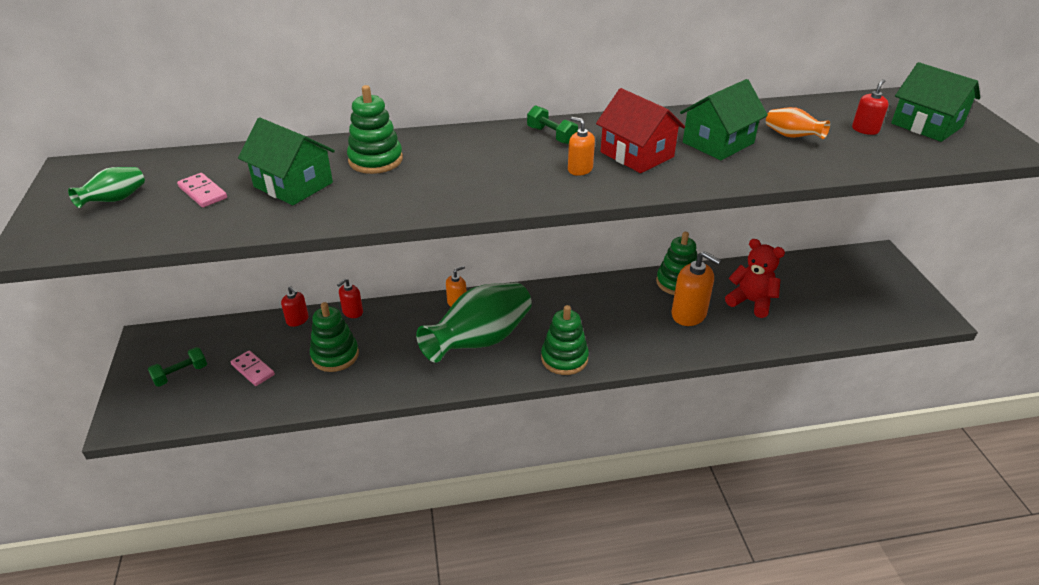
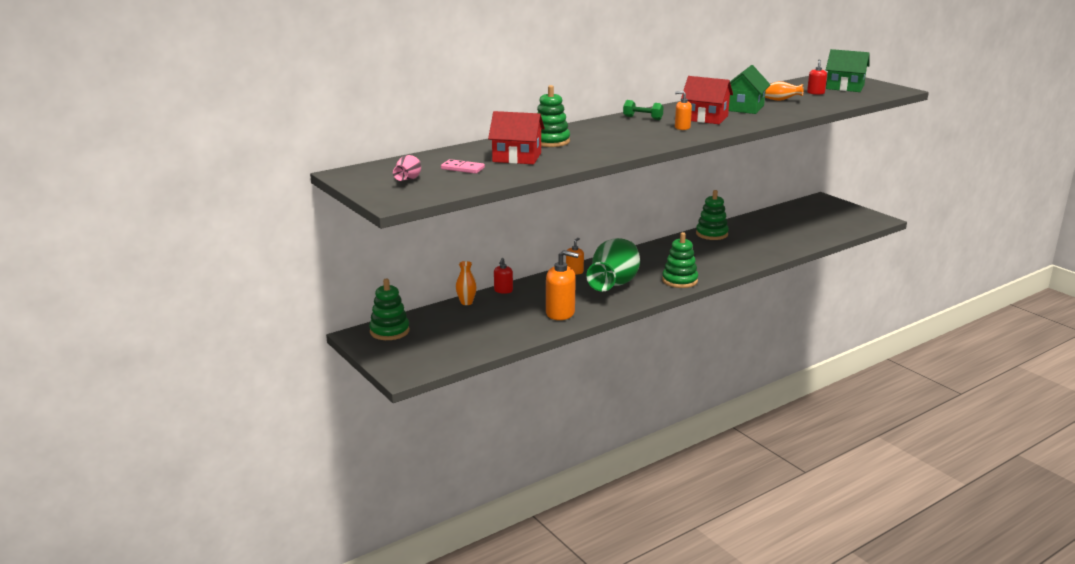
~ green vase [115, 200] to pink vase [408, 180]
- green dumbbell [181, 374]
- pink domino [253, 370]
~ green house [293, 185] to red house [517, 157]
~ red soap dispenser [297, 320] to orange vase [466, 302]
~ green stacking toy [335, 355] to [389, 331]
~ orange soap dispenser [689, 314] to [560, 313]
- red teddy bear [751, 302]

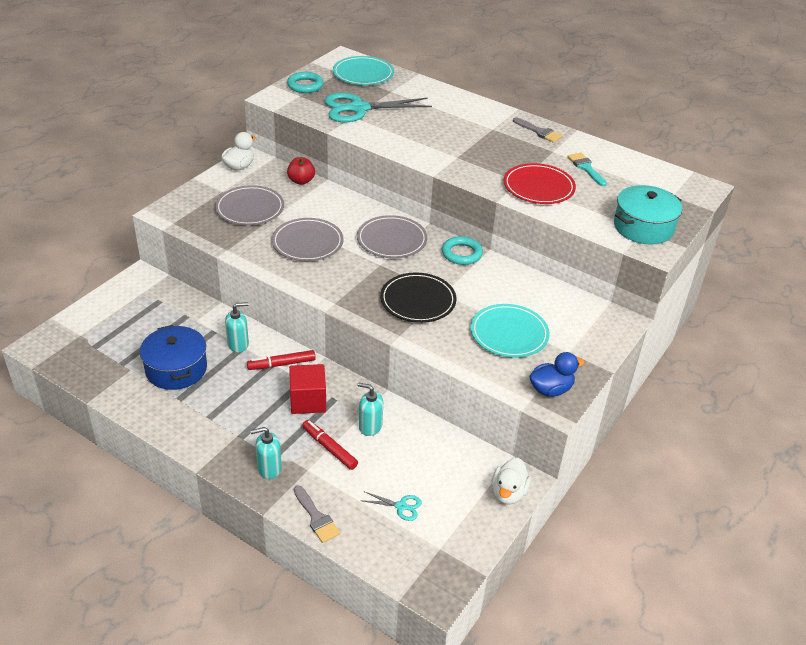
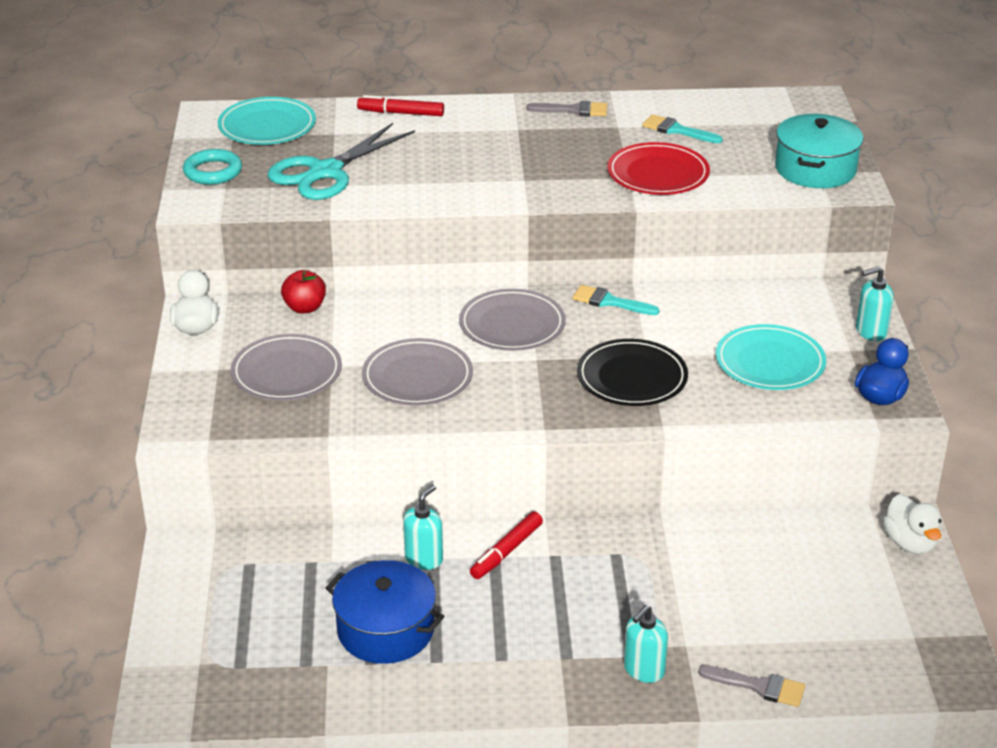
- red cube [308, 401]
~ red marker [329, 448] to [401, 113]
~ turquoise soap dispenser [370, 426] to [871, 332]
- turquoise scissors [401, 506]
~ turquoise ring [461, 254] to turquoise brush [610, 302]

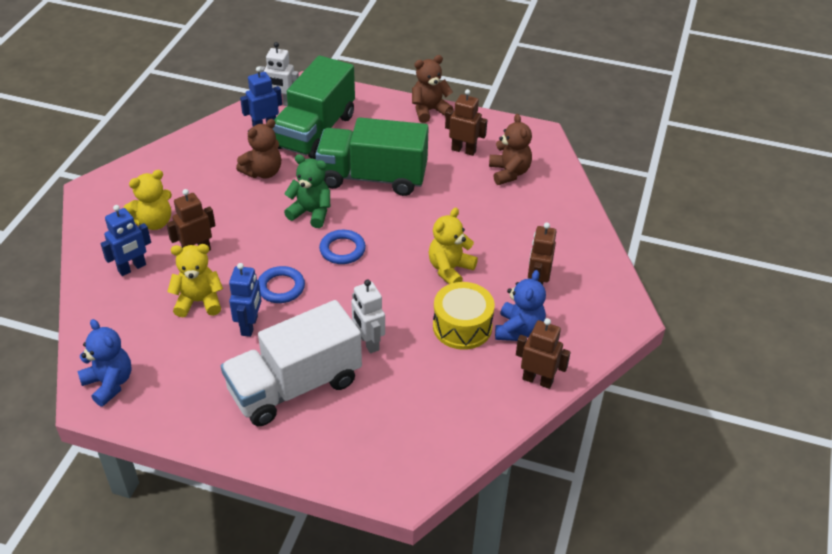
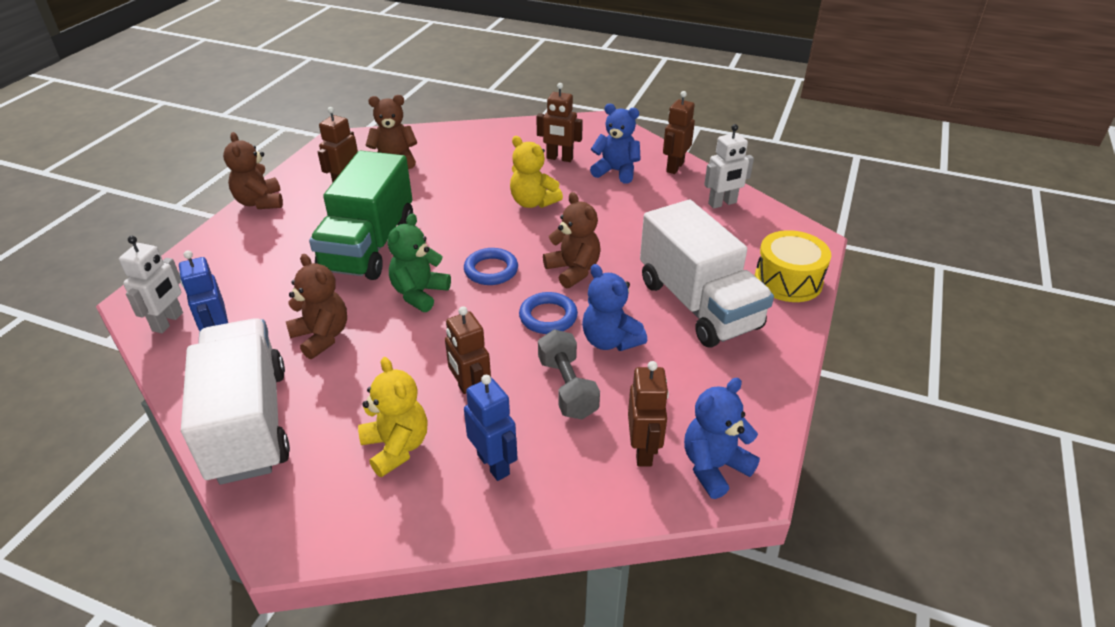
~ yellow teddy bear [199, 301] to grey dumbbell [567, 388]
~ blue robot [250, 326] to blue teddy bear [610, 341]
- green truck [315, 131]
~ white robot [368, 342] to [722, 203]
~ yellow drum [462, 326] to [788, 280]
+ white truck [248, 424]
+ brown teddy bear [573, 270]
+ brown robot [643, 451]

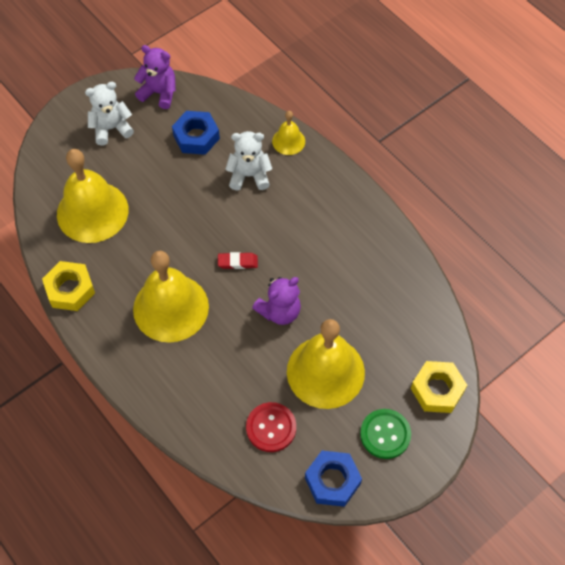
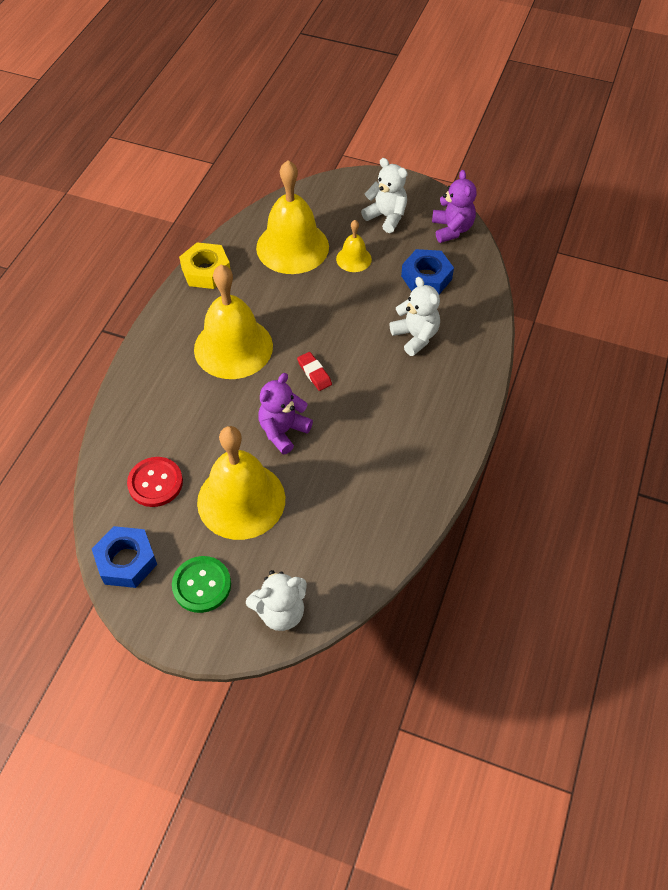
~ purple teddy bear [279, 311] = [283, 431] 105 degrees clockwise
~ yellow bell [288, 141] to [353, 259]
~ yellow nut [437, 390] to white teddy bear [280, 612]

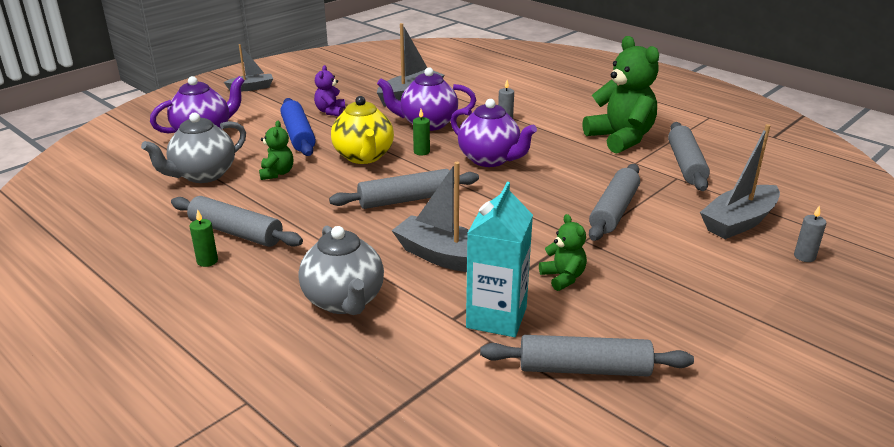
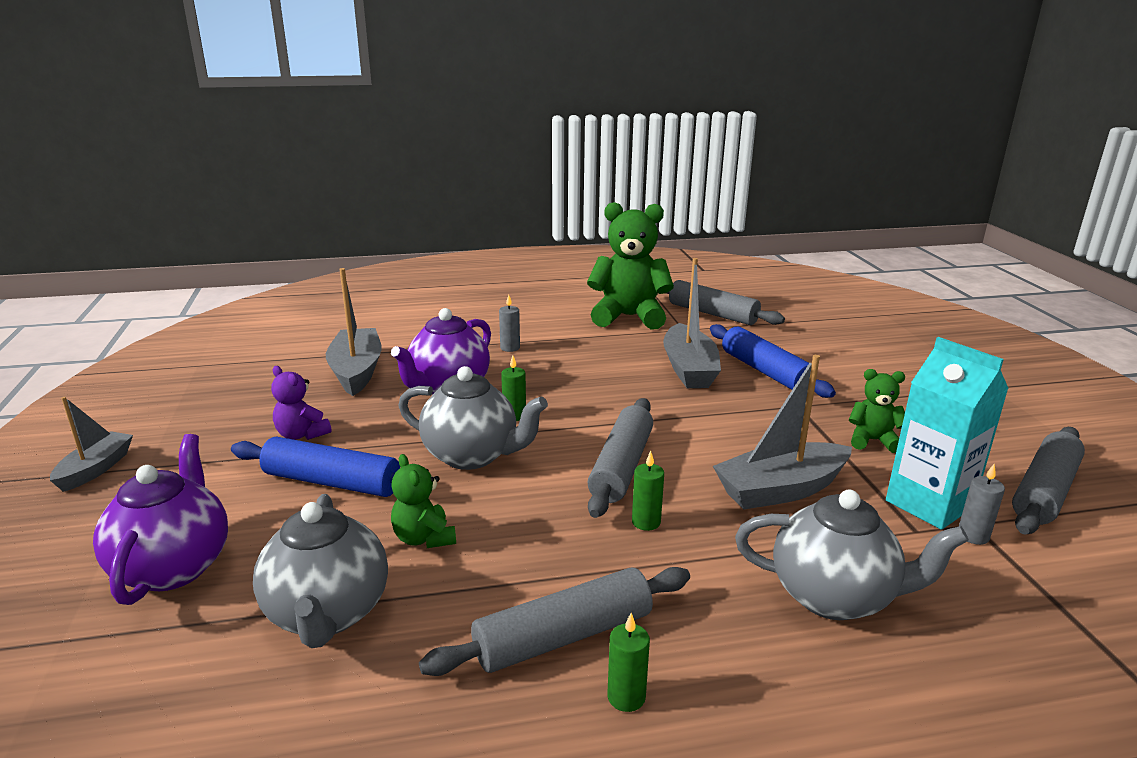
~ green teddy bear [277, 173] = [424, 538] 150 degrees counterclockwise
~ yellow teapot [364, 157] to grey teapot [472, 456]
- purple teapot [490, 159]
~ grey rolling pin [613, 211] to blue rolling pin [765, 371]
~ grey boat [739, 222] to [689, 369]
~ grey candle [804, 257] to [973, 536]
+ green candle [646, 522]

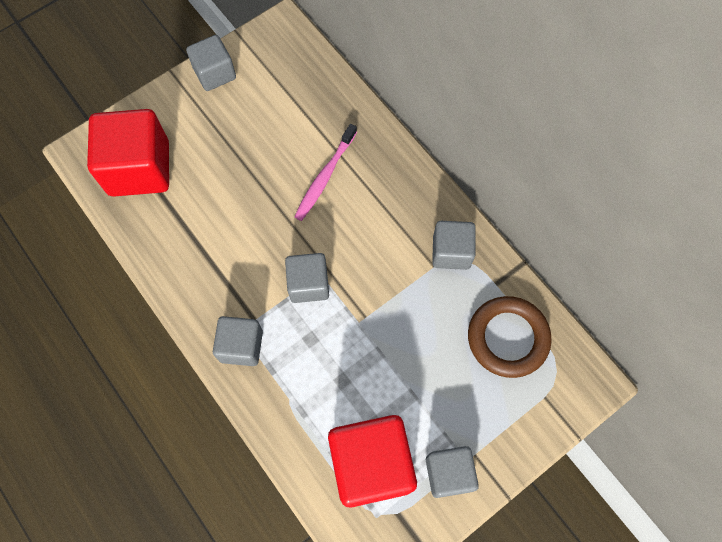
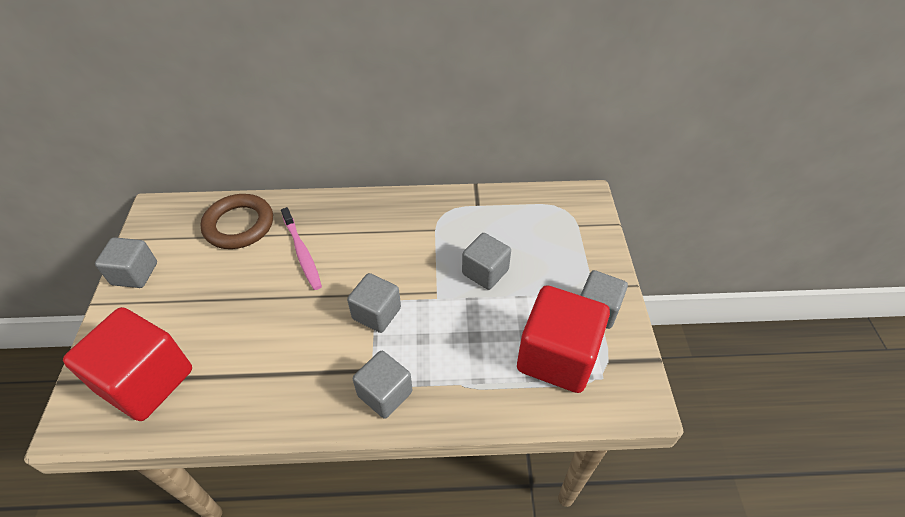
~ grey cube [451, 252] to [485, 272]
~ brown ring [508, 338] to [239, 225]

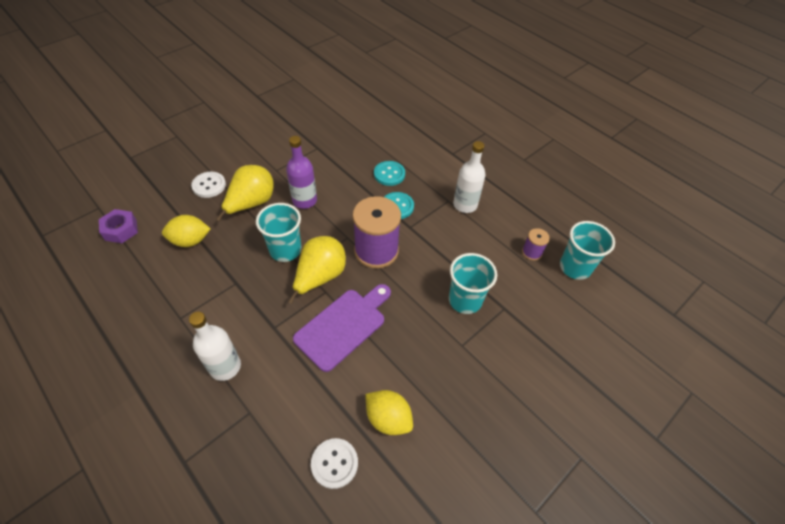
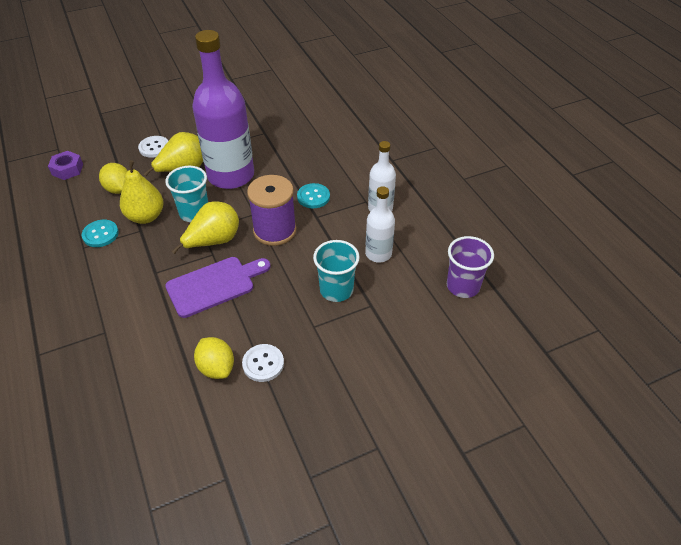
~ yellow lemon [190, 241] = [118, 189] 45 degrees clockwise
~ white bottle [225, 366] to [378, 254]
~ purple bottle [304, 200] = [231, 175] x1.98
~ white button [334, 463] to [263, 364]
~ turquoise button [389, 174] to [100, 234]
- purple spool [532, 252]
~ turquoise cup [575, 267] to purple cup [463, 286]
+ yellow pear [146, 216]

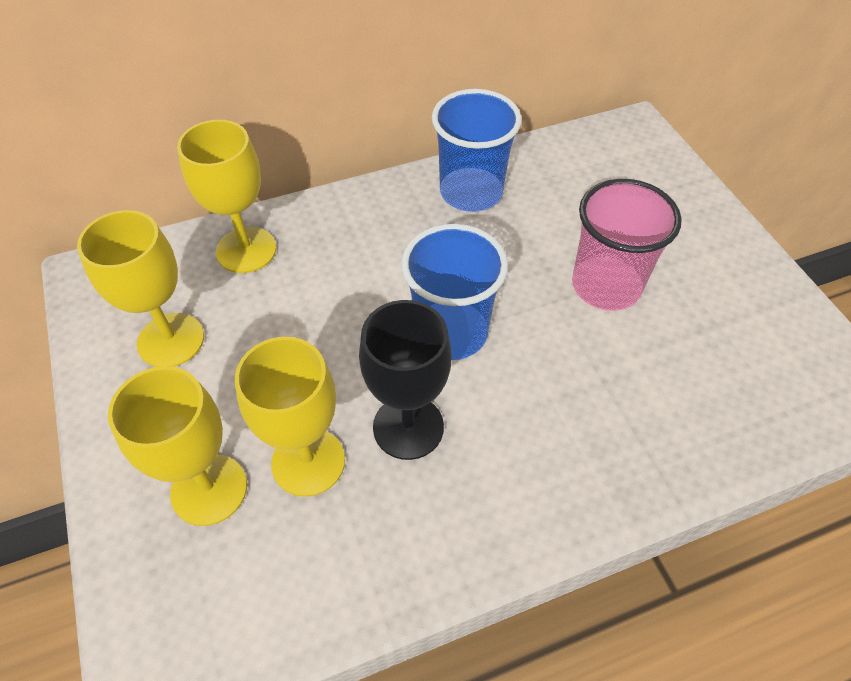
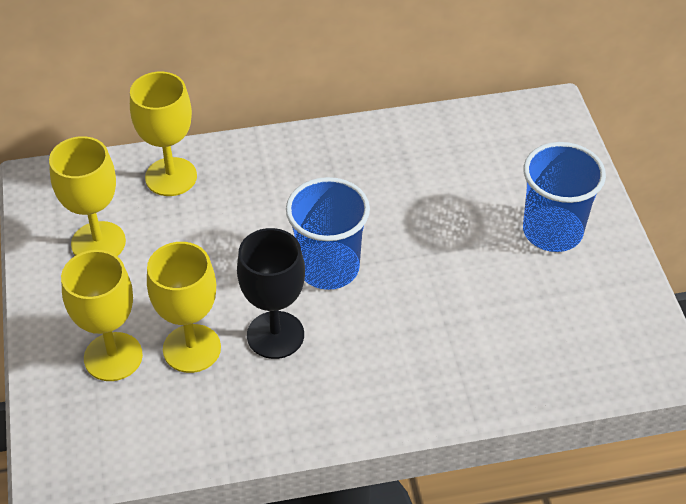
~ blue cup [471, 192] to [552, 231]
- pink cup [606, 286]

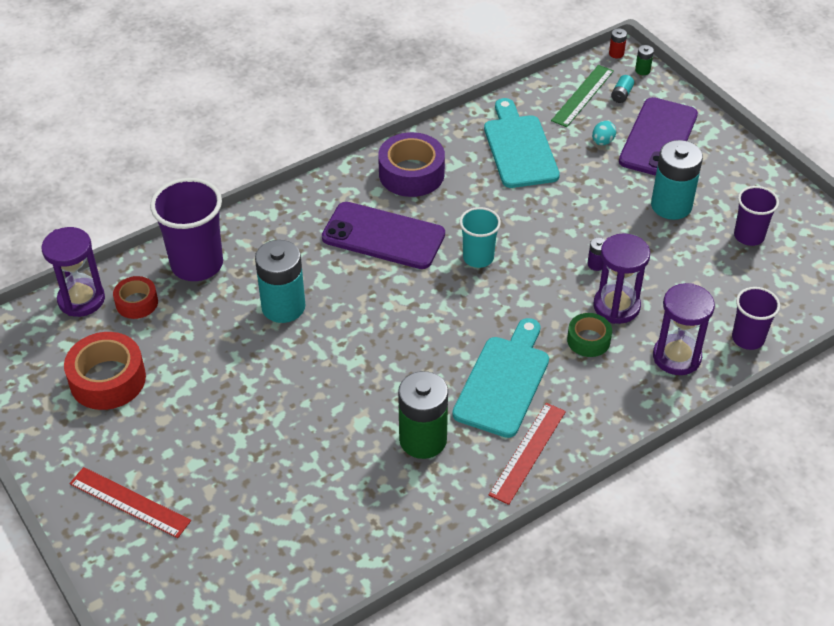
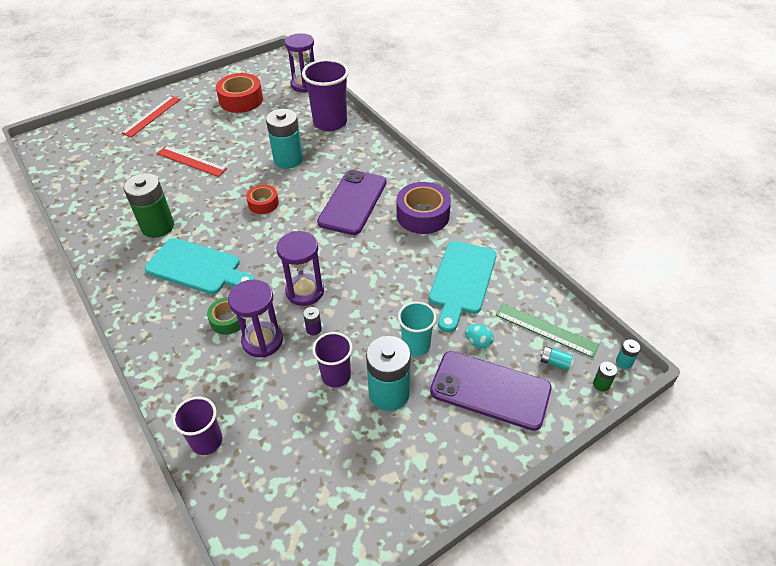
~ red tape [137, 303] to [263, 203]
~ turquoise cup [478, 258] to [416, 345]
~ turquoise cutting board [519, 148] = [461, 281] 120 degrees clockwise
~ red ruler [527, 452] to [191, 161]
~ red battery [616, 53] to turquoise battery [624, 362]
~ purple hourglass [676, 357] to [305, 291]
~ purple cup [749, 236] to [336, 376]

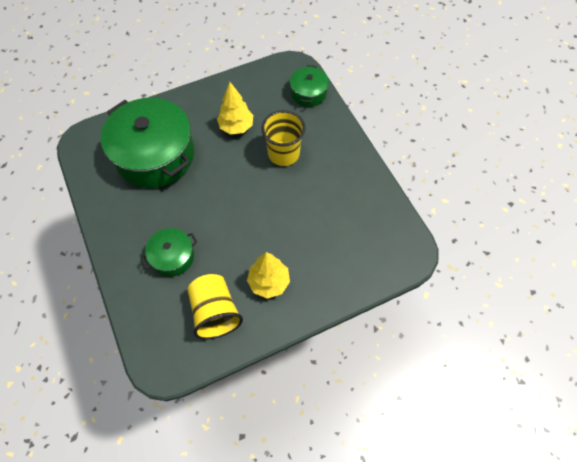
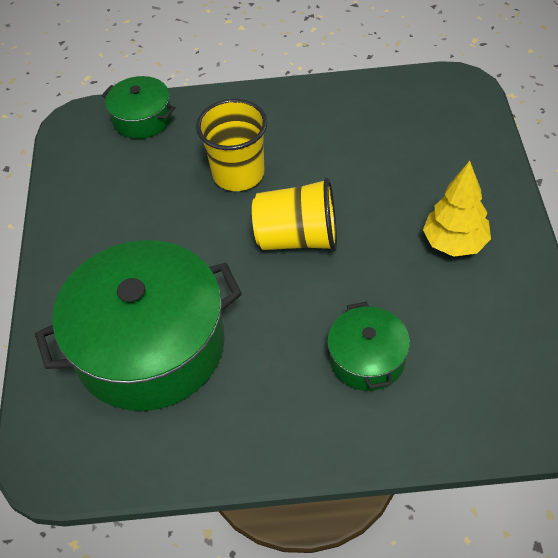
~ yellow cup [215, 312] to [298, 238]
- yellow tree [236, 127]

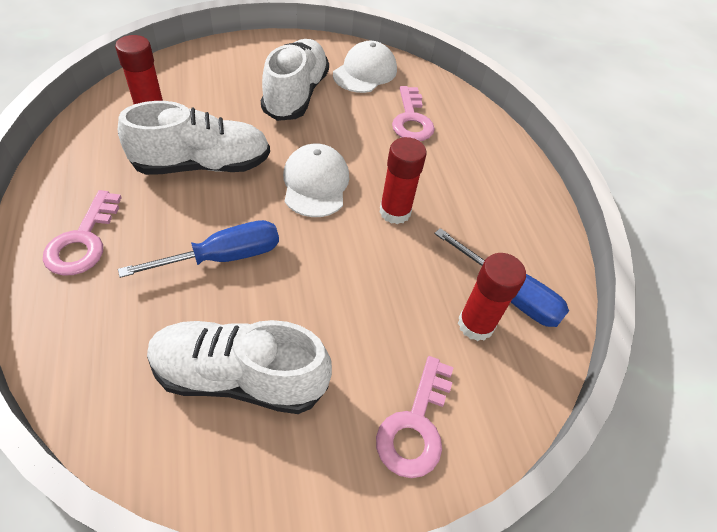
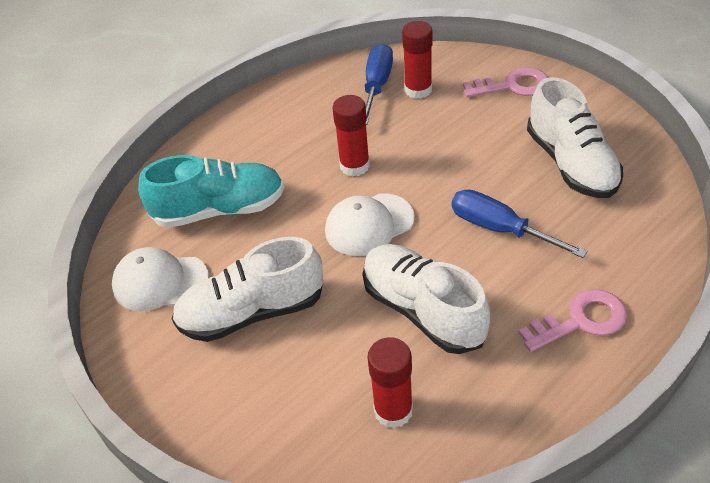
~ pink key [411, 120] to turquoise shoe [219, 210]

